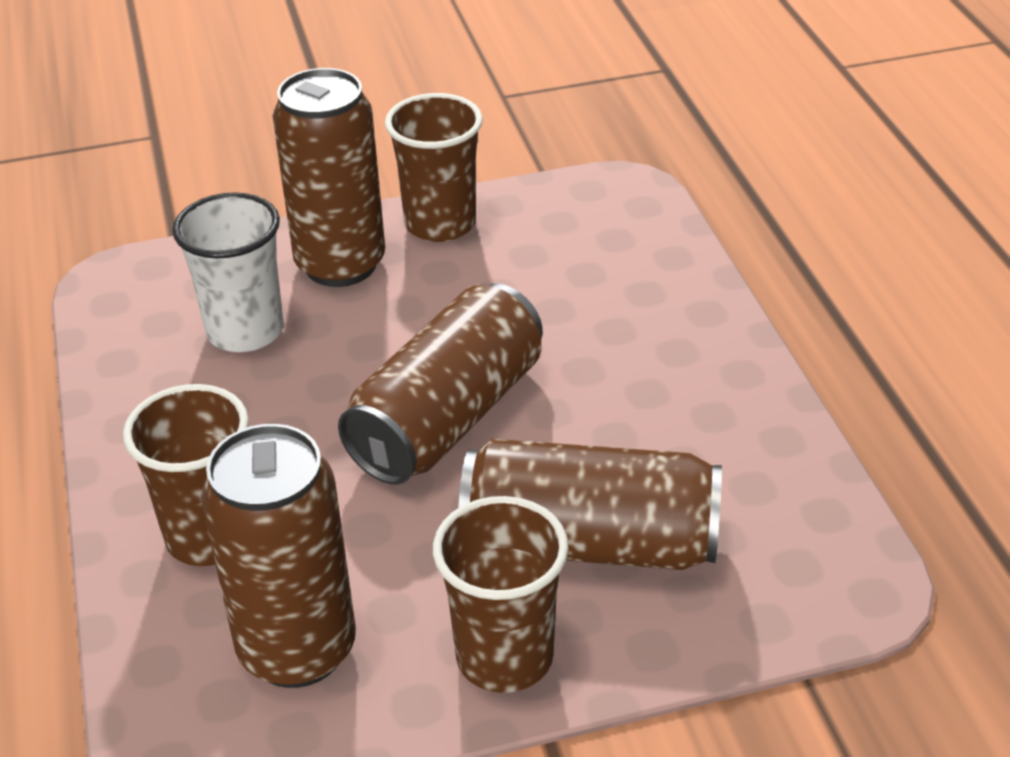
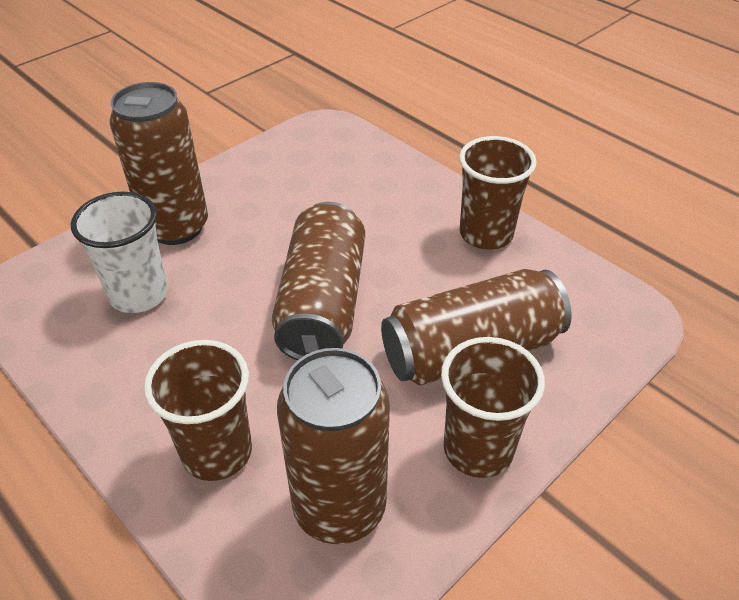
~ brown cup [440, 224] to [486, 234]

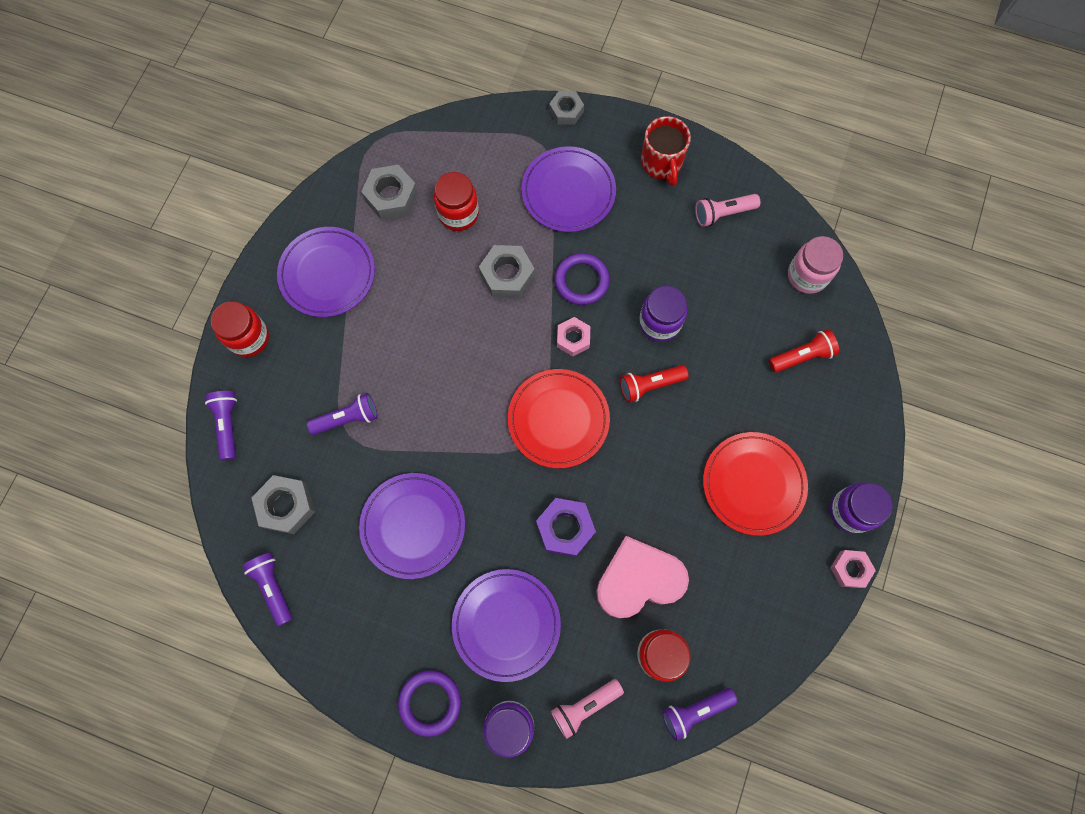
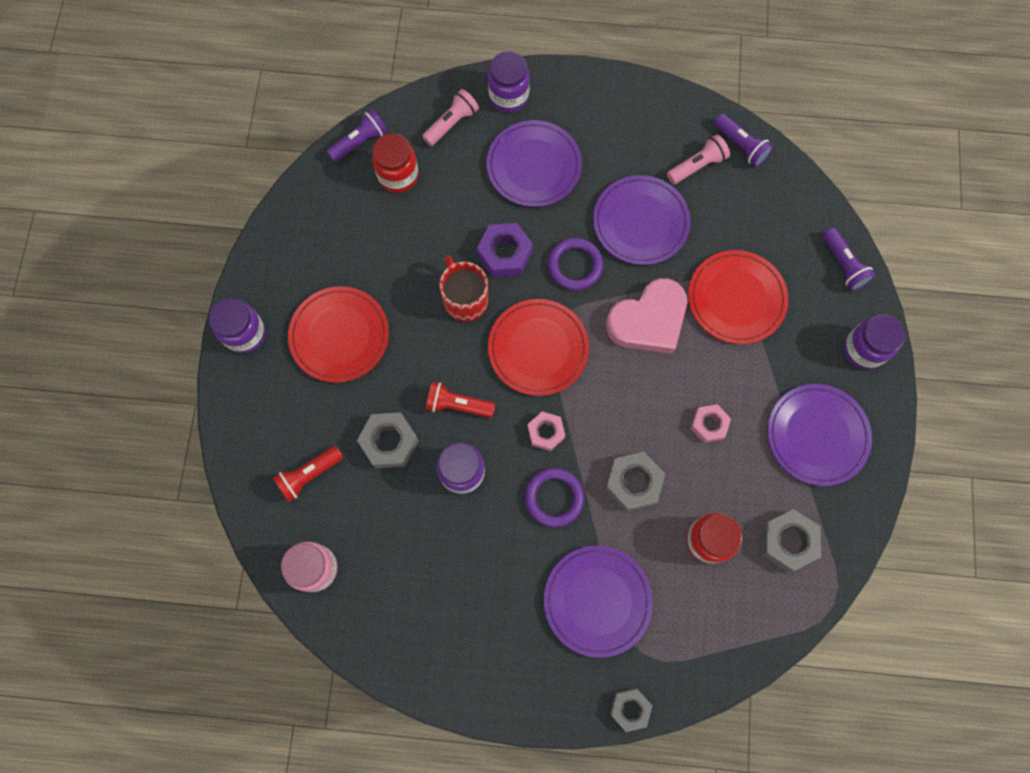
~ red jar [249, 338] to purple jar [863, 349]
~ grey nut [286, 506] to [389, 442]
~ purple flashlight [347, 418] to red plate [736, 298]
~ purple ring [430, 702] to [575, 265]
~ pink heart [638, 579] to [648, 320]
~ red flashlight [650, 385] = [458, 405] 135 degrees counterclockwise
~ red mug [661, 163] to [465, 299]
~ pink flashlight [723, 213] to [697, 166]
~ pink nut [850, 569] to [709, 425]

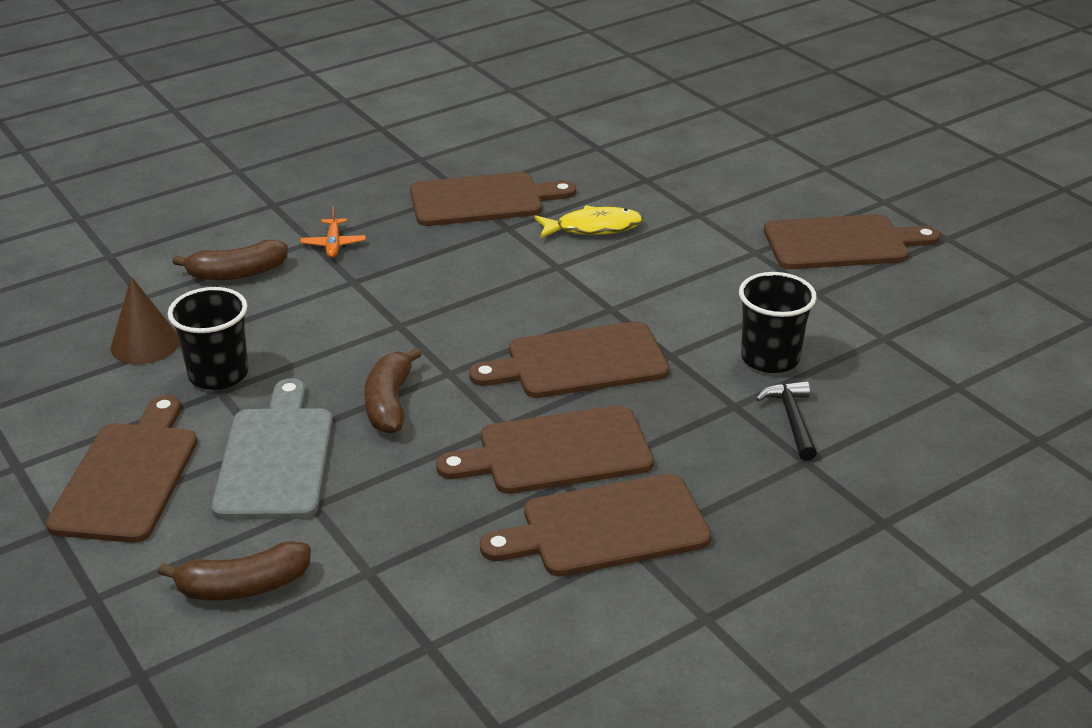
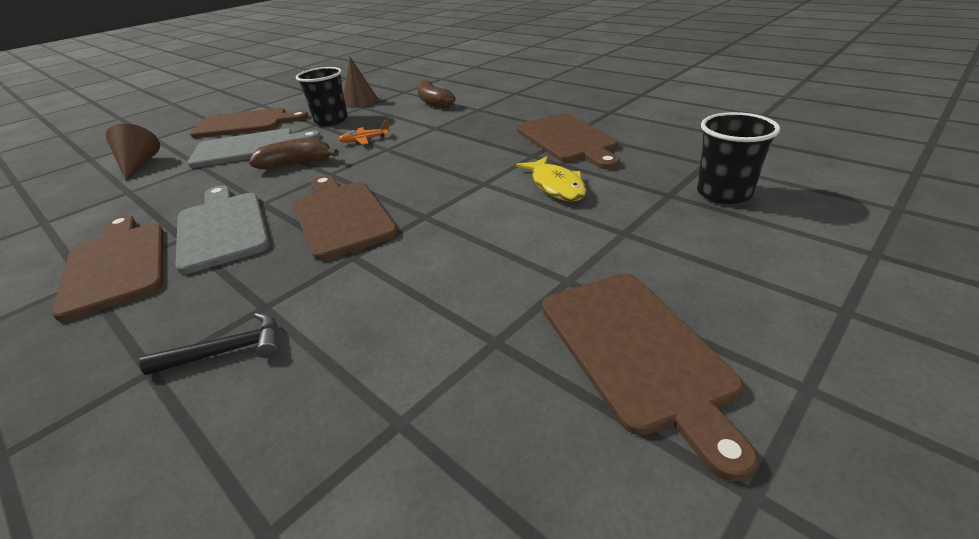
~ brown banana [243, 586] to brown cone [139, 165]
~ orange plane [333, 244] to [365, 140]
~ brown cutting board [556, 452] to grey cutting board [222, 228]
~ black cup [770, 358] to [724, 193]

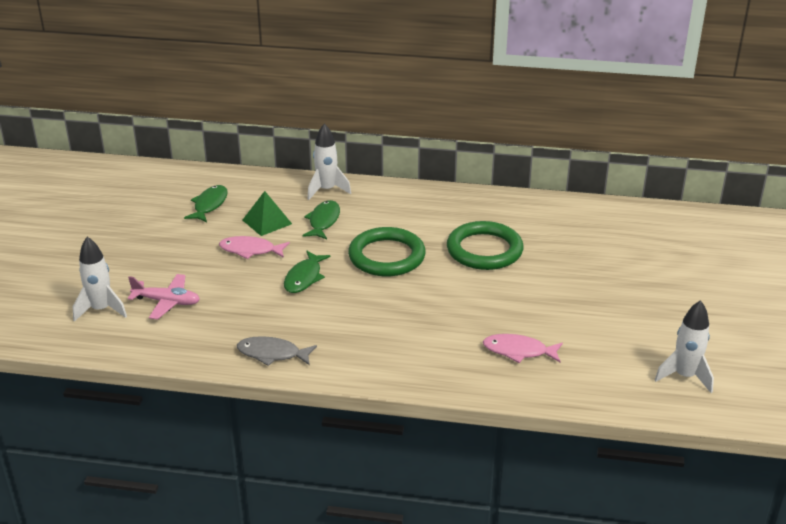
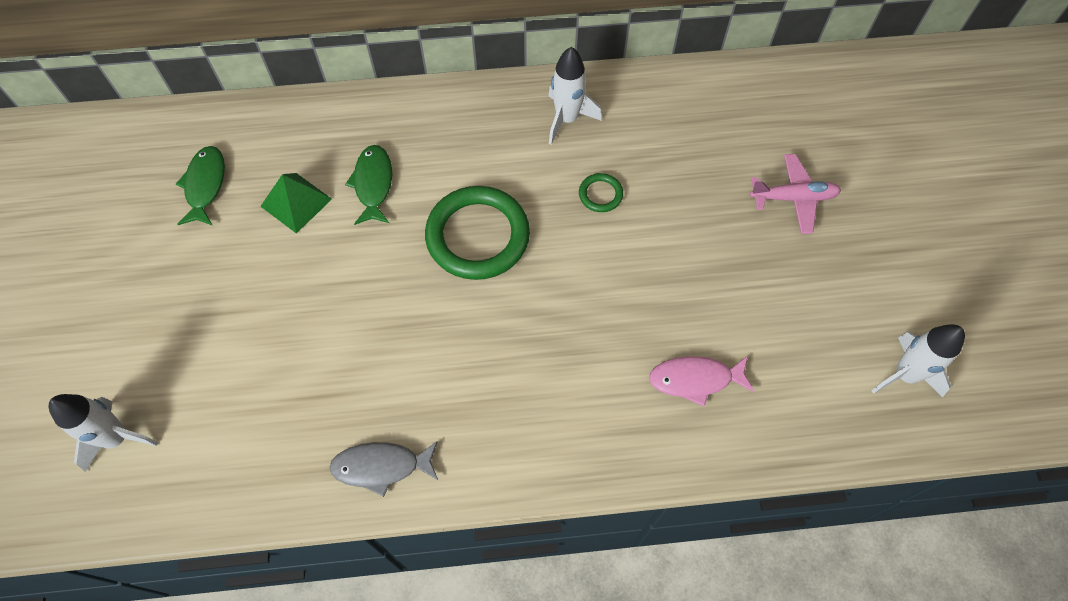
~ pink plane [167, 302] to [793, 198]
- pink fish [250, 250]
- green fish [304, 278]
~ white rocket [327, 190] to [567, 119]
~ green ring [484, 250] = [600, 194] x0.44

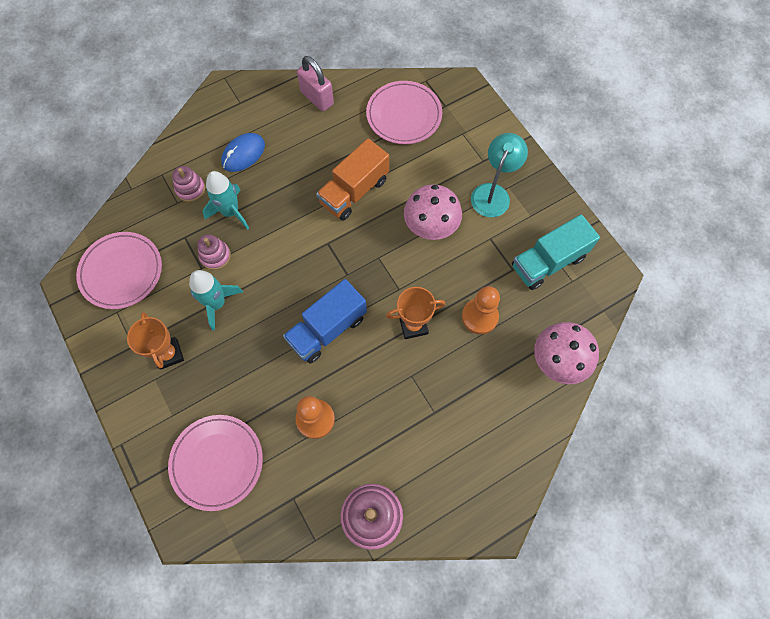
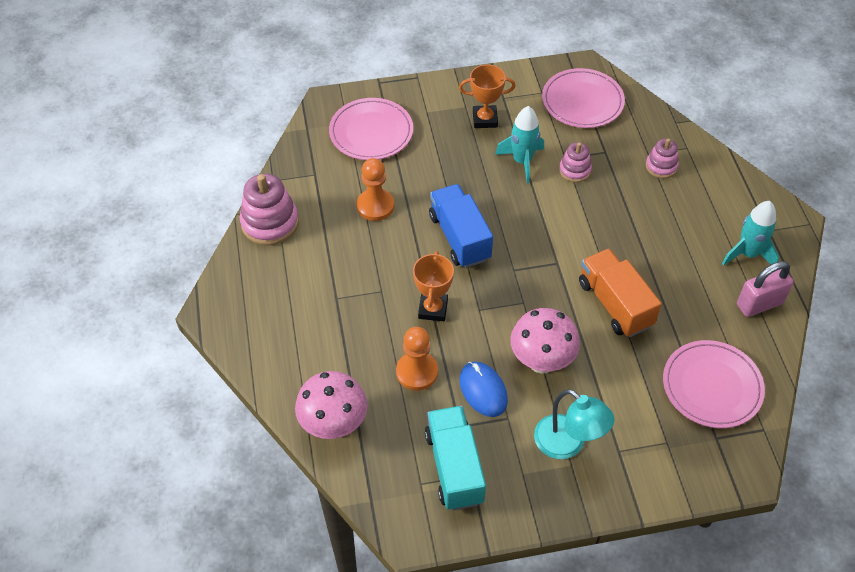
~ turquoise rocket [230, 212] to [747, 254]
~ blue mouse [243, 154] to [483, 390]

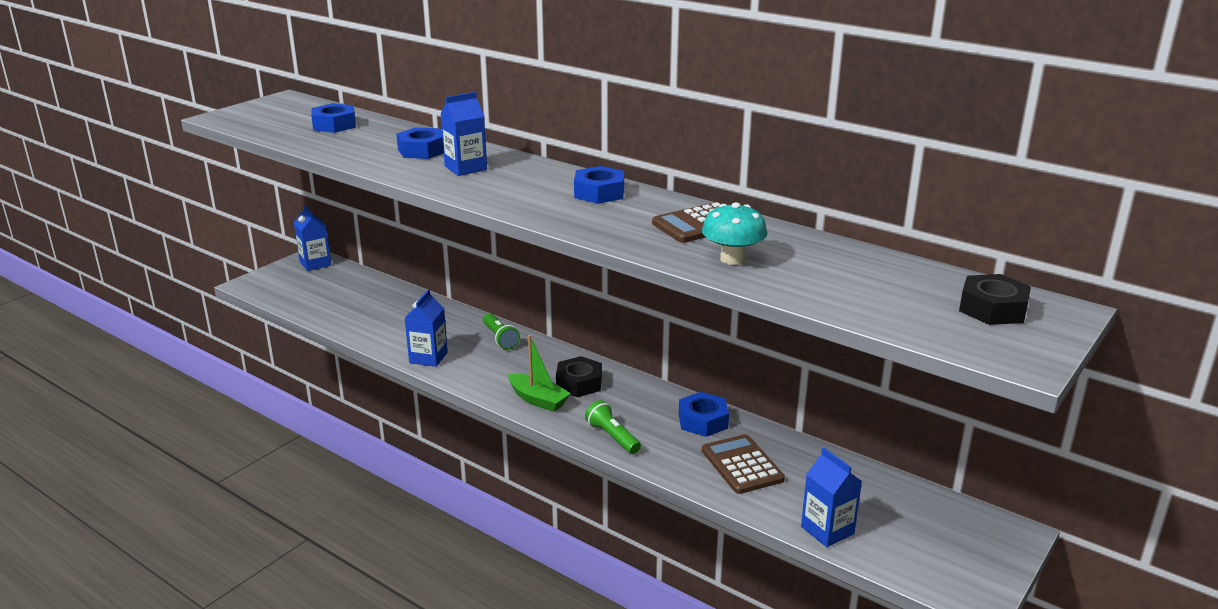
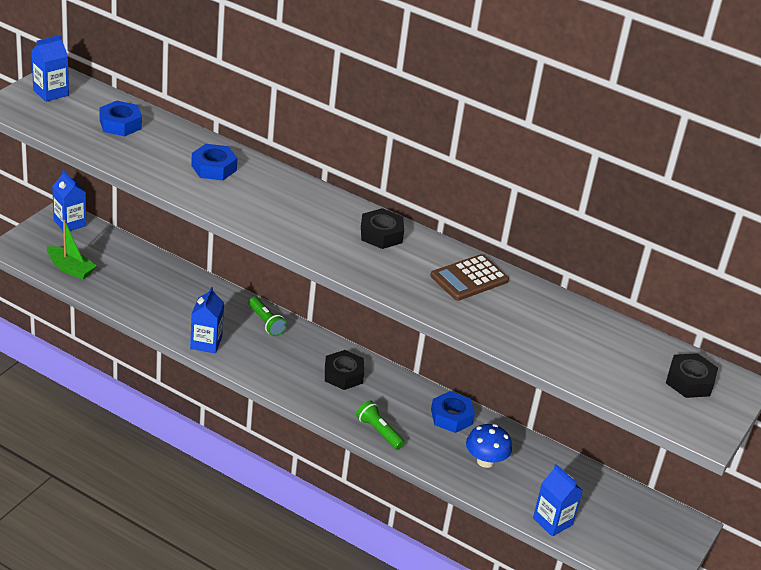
~ blue carton [465, 168] to [51, 92]
~ green boat [538, 400] to [70, 268]
~ blue nut [599, 193] to black nut [381, 234]
- turquoise mushroom [732, 259]
~ brown calculator [742, 465] to blue mushroom [485, 461]

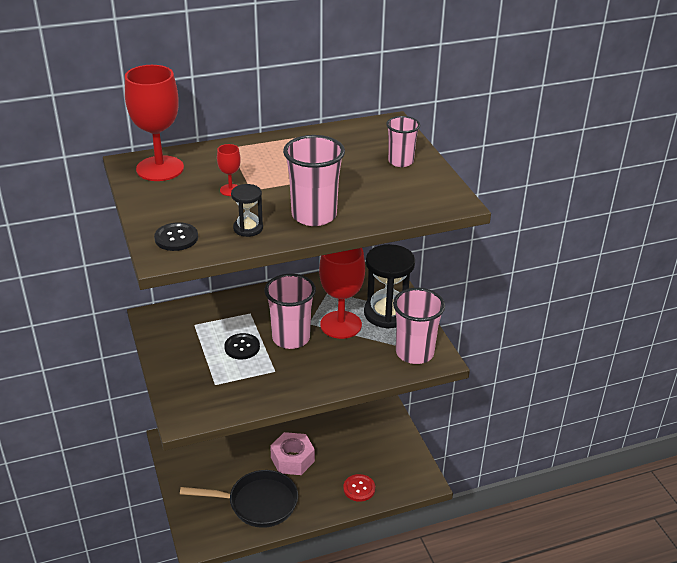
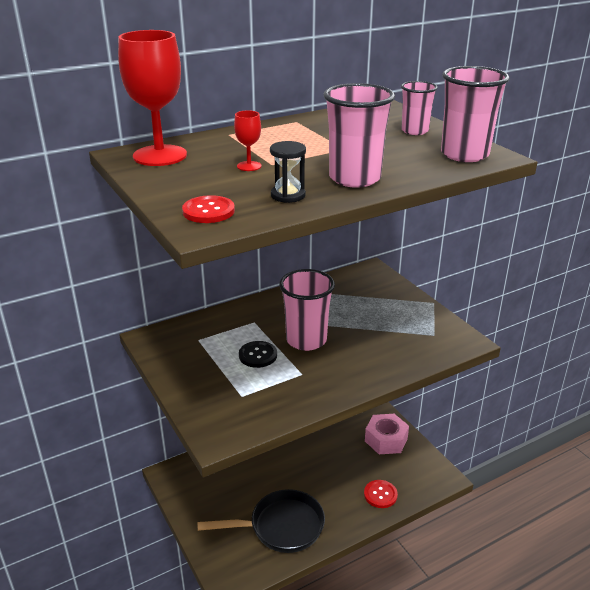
~ black button [176, 238] to red button [208, 211]
~ pink nut [292, 459] to [386, 440]
- red goblet [341, 325]
- black hourglass [387, 313]
~ pink cup [414, 353] to [464, 154]

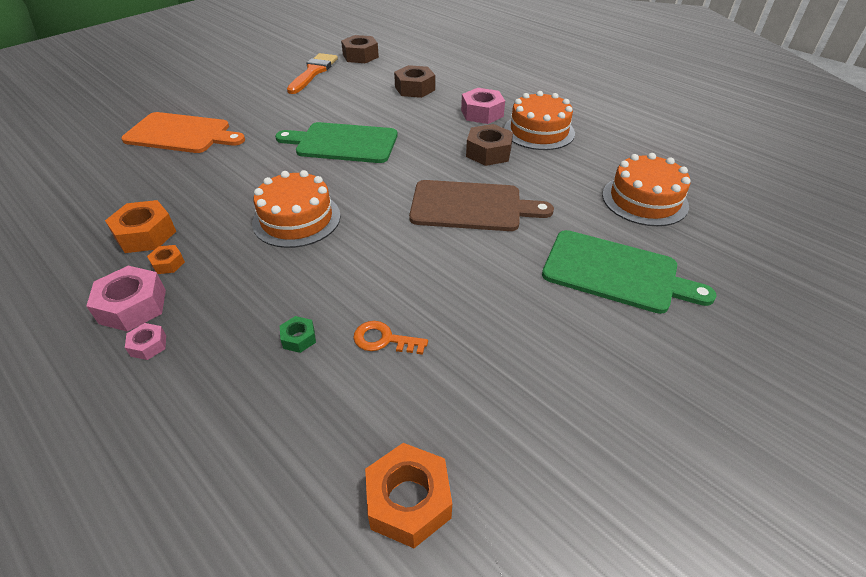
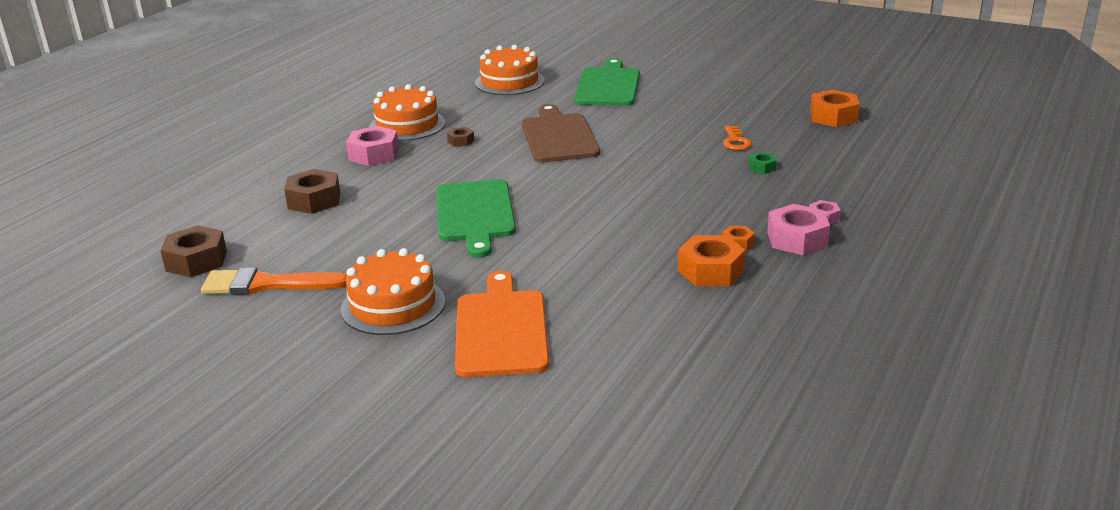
~ orange cake [296, 219] to [393, 305]
~ brown nut [488, 152] = [461, 141] x0.52

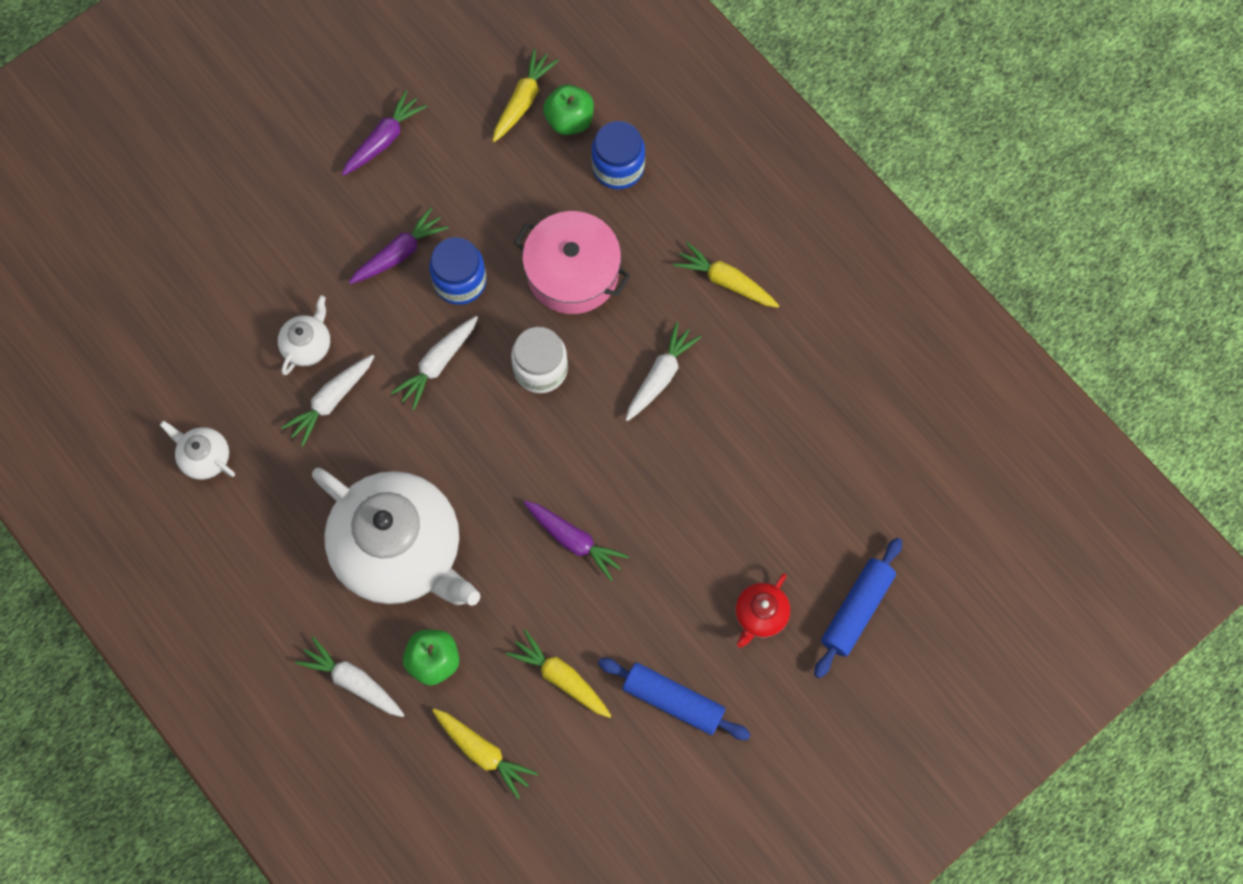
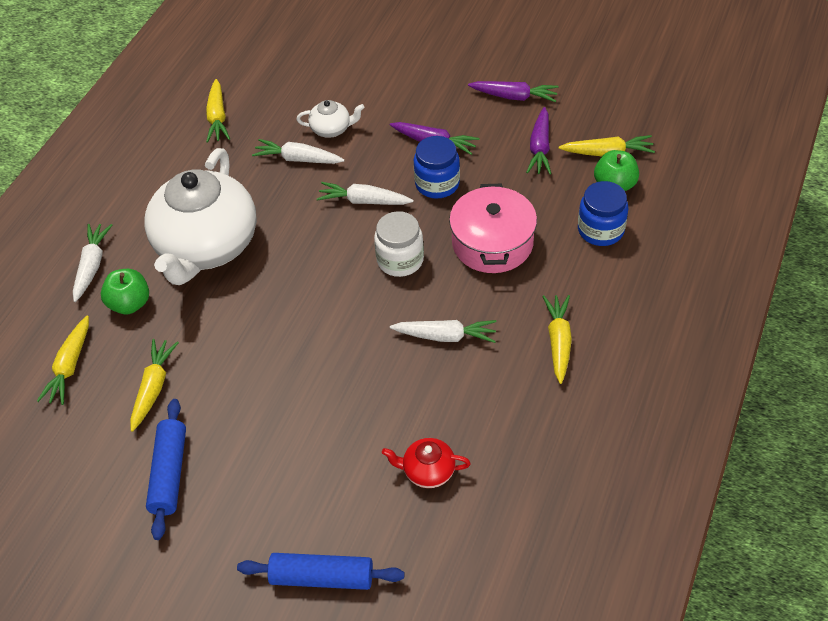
~ white teapot [205, 457] to yellow carrot [217, 117]
~ purple carrot [574, 540] to [540, 148]
~ red teapot [760, 615] to [427, 471]

